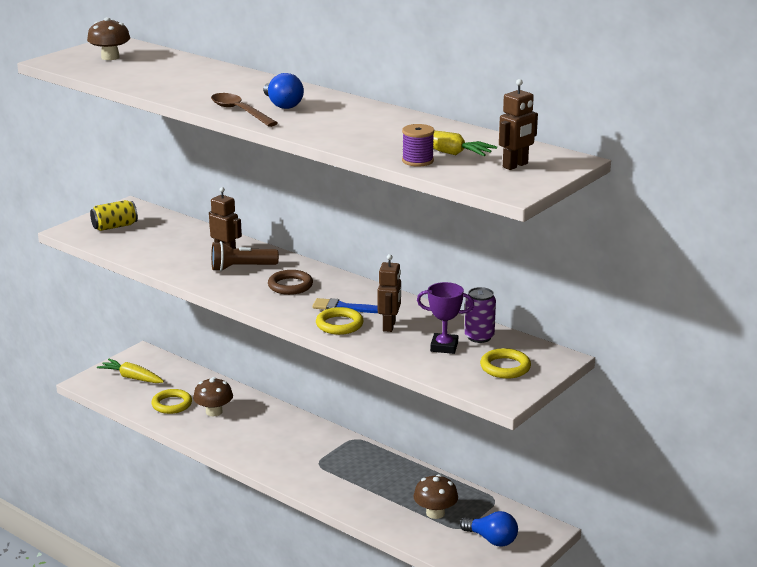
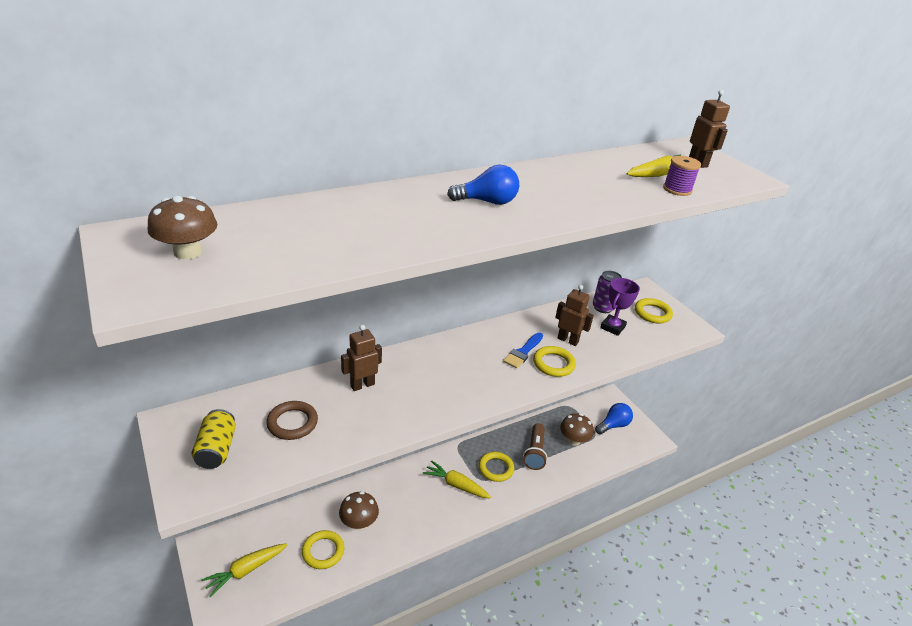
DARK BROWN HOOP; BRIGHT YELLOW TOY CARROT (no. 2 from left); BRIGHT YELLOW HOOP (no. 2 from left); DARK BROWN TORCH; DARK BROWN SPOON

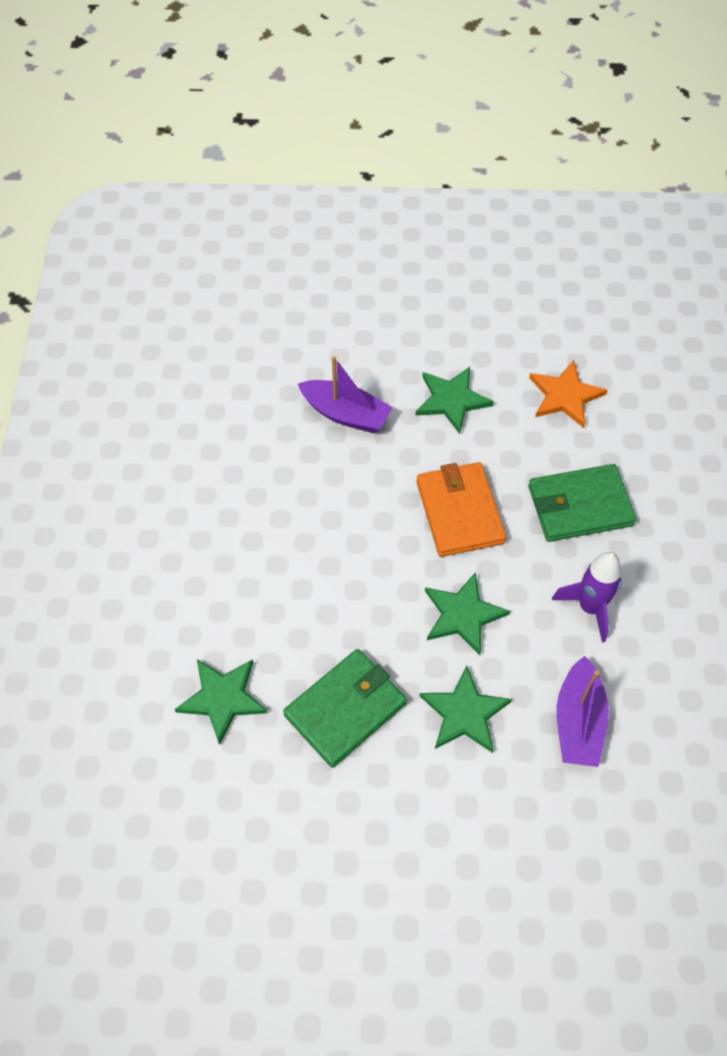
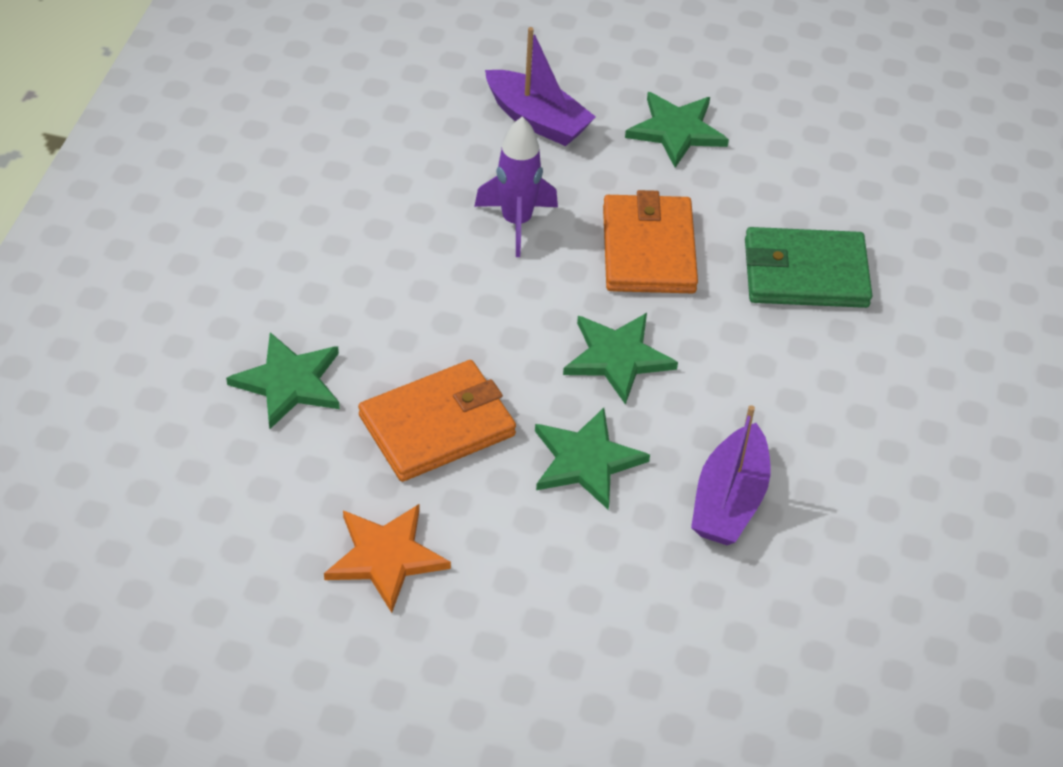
ORANGE STAR; ORANGE WALLET (no. 1 from left); ROYAL PURPLE TOY ROCKET

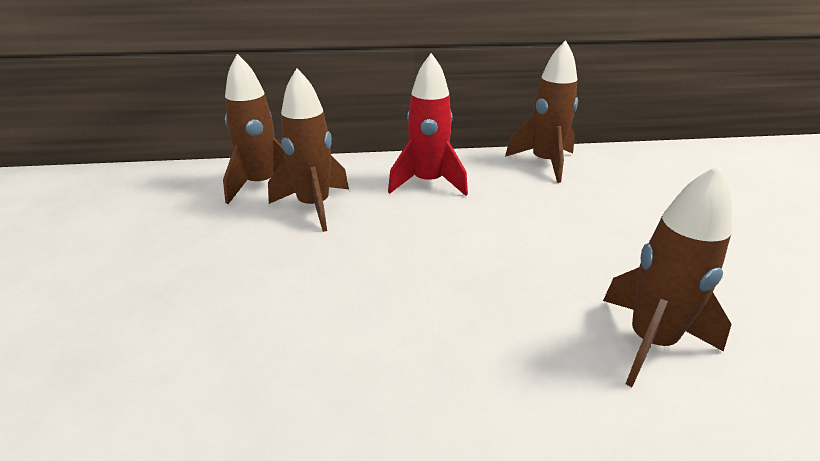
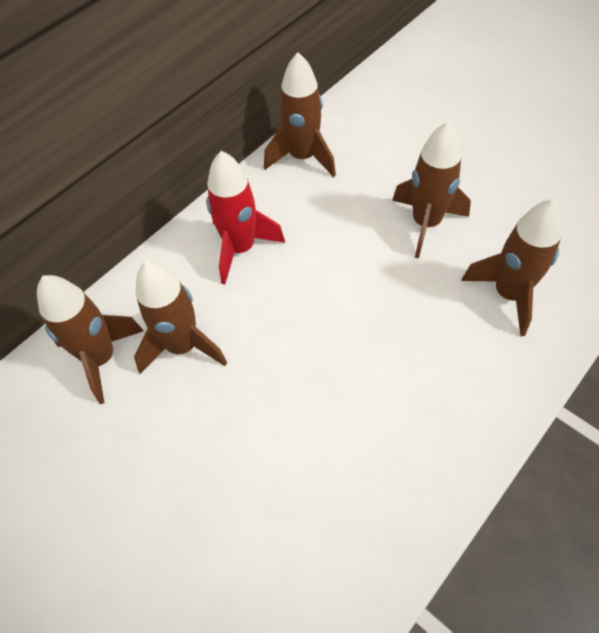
DARK BROWN TOY ROCKET (no. 4 from left)

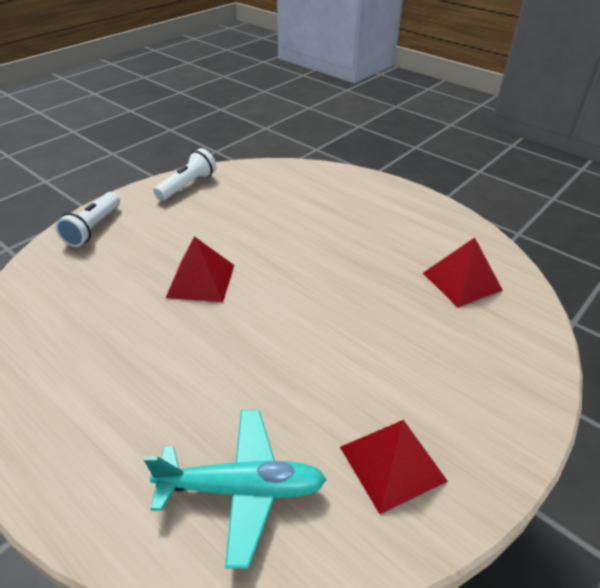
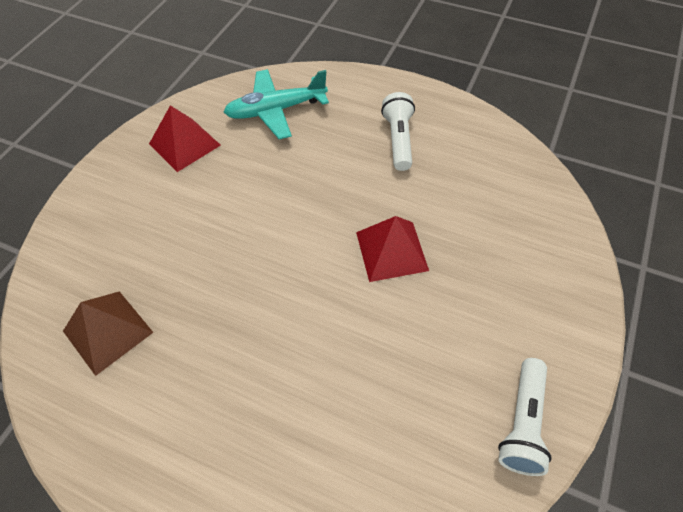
DARK BROWN SOLID PYRAMID; PURE WHITE TORCH (no. 1 from left)

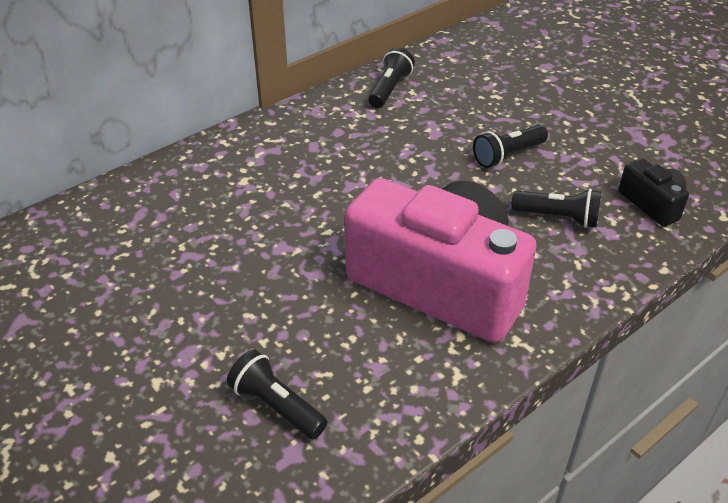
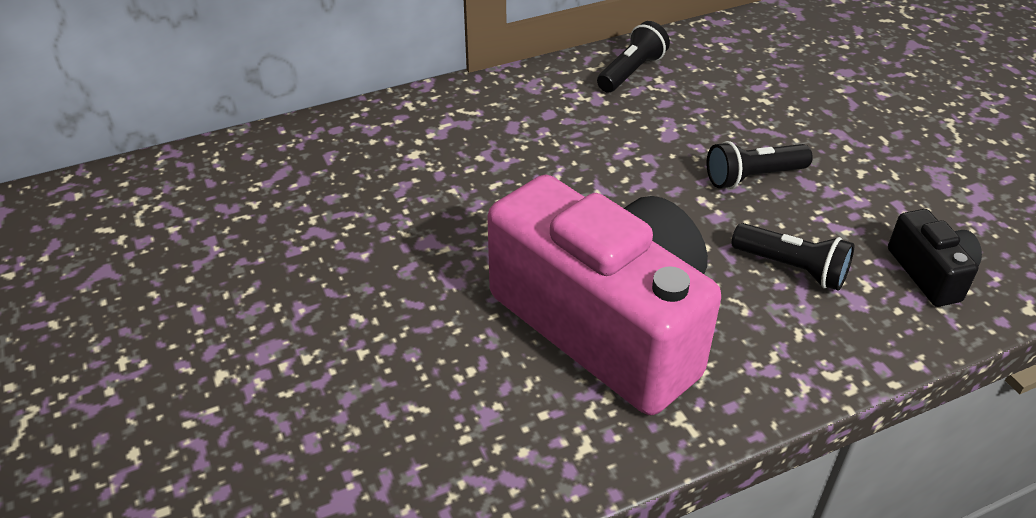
JET-BLACK TORCH (no. 1 from left in the first image)

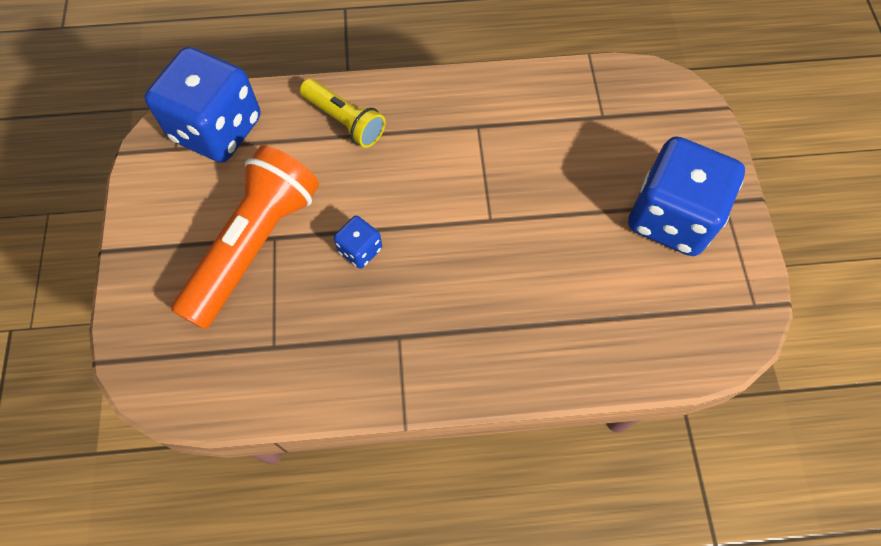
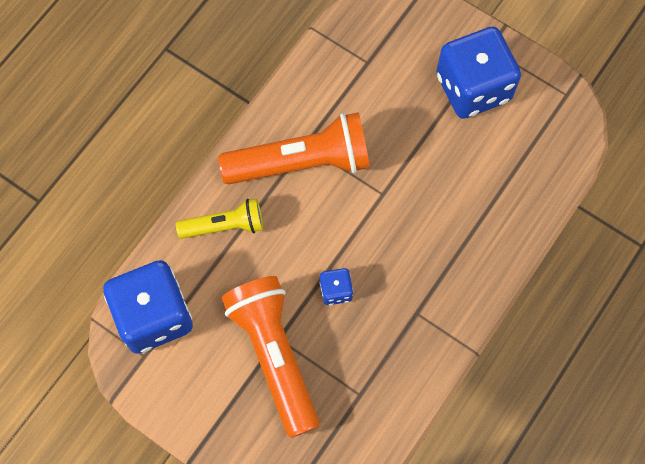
ORANGE TORCH (no. 2 from left)

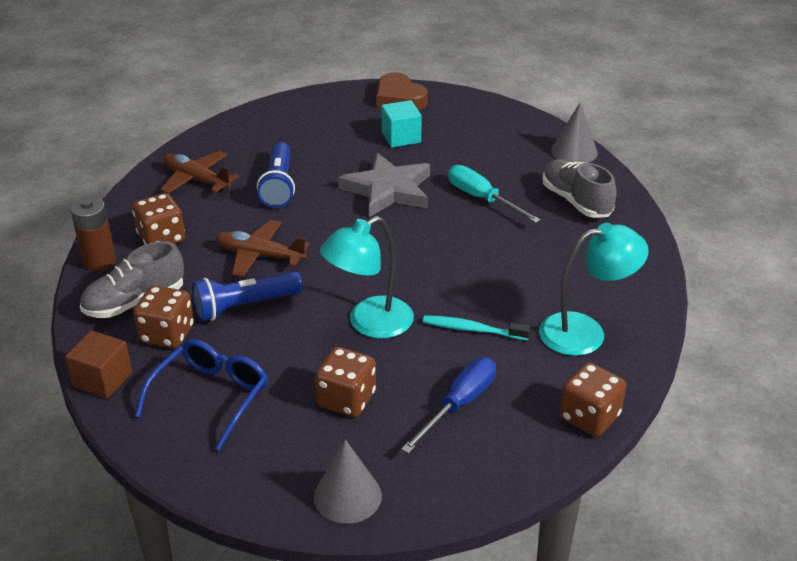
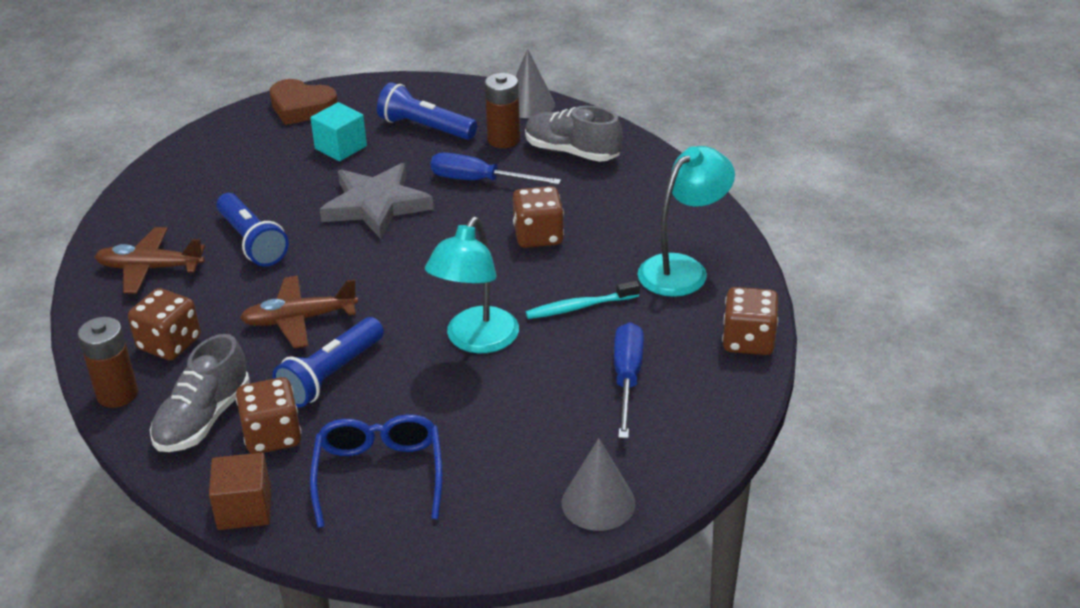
BLUE TORCH (no. 3 from left); BLUE HAND SCREWDRIVER (no. 1 from left); DARK BROWN BATTERY (no. 2 from left); DARK BROWN DIE (no. 3 from left)

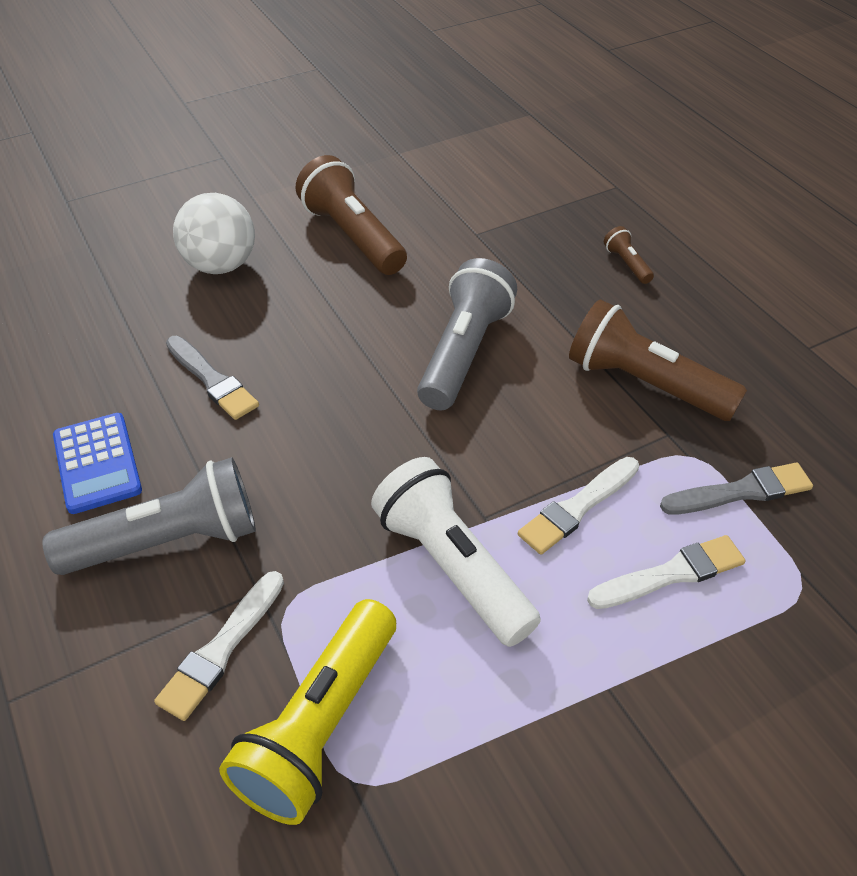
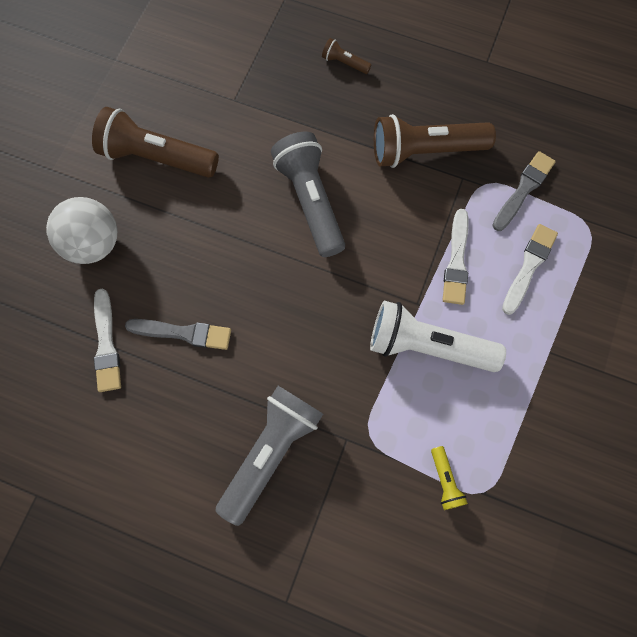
PURE WHITE PAINT BRUSH (no. 1 from left); BRIGHT YELLOW TORCH; BLUE CALCULATOR

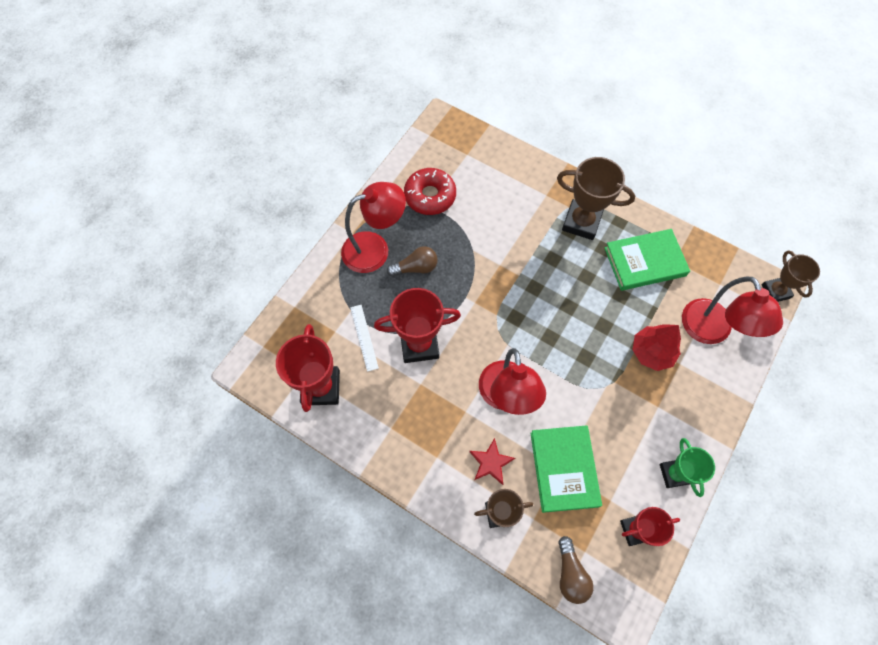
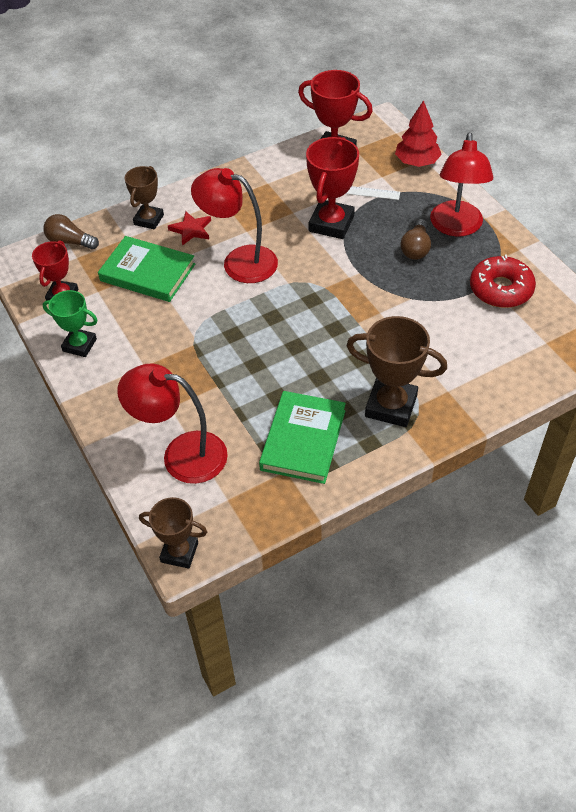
DARK BROWN PRIZE CUP (no. 3 from left); RED TOY TREE

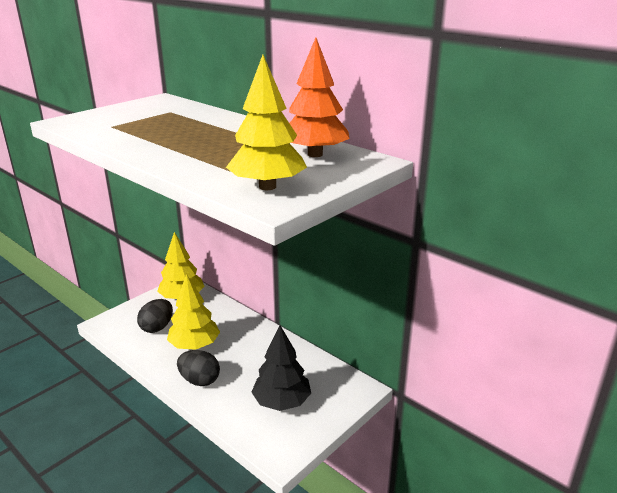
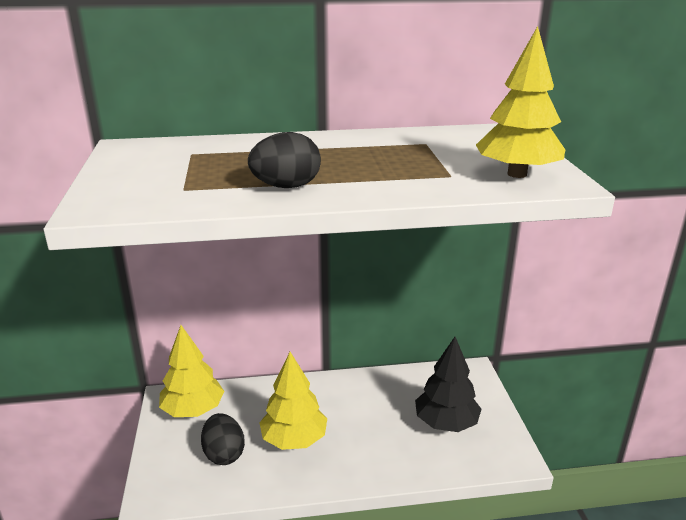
JET-BLACK EGG SHAPE (no. 2 from left); ORANGE TOY TREE

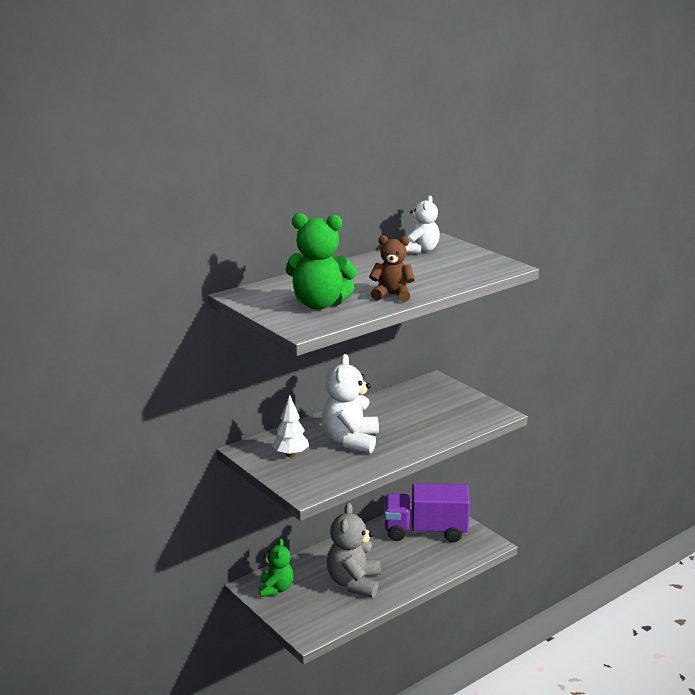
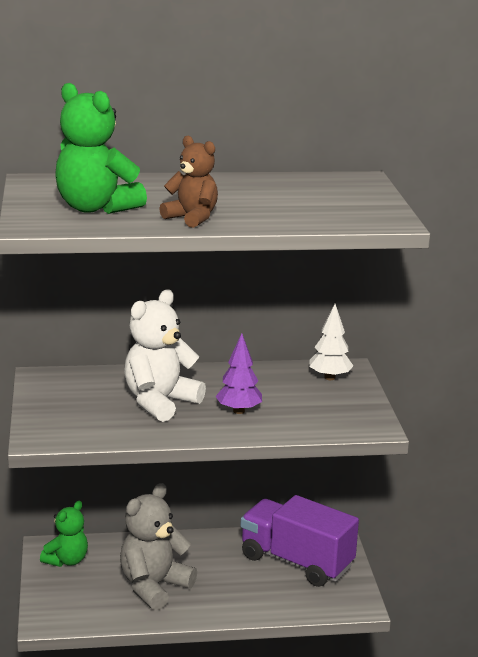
ROYAL PURPLE TOY TREE; PURE WHITE TOY TREE; PURE WHITE STUFFED BEAR (no. 2 from left in the first image)

